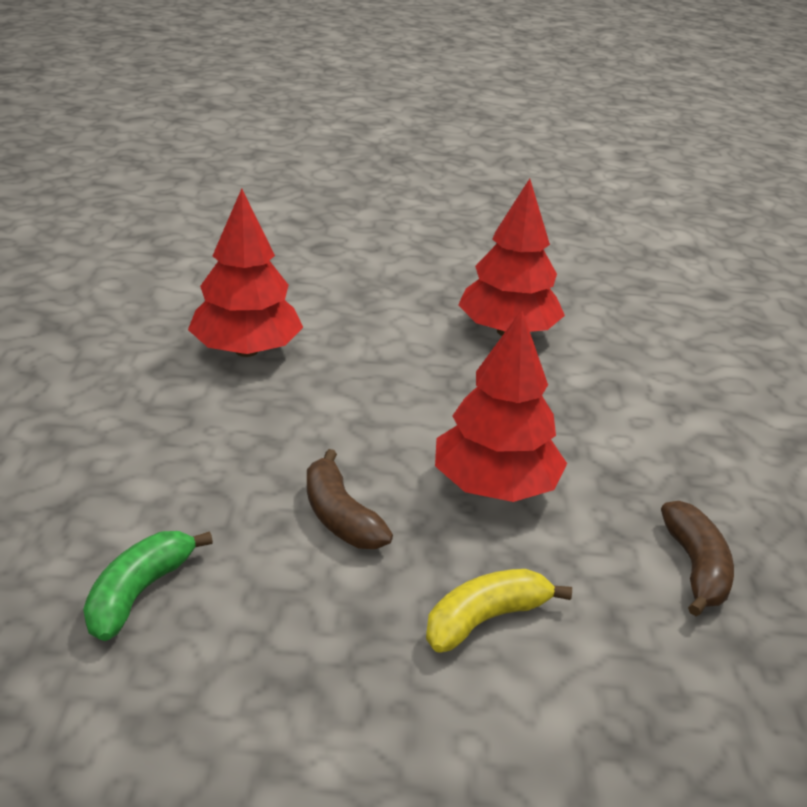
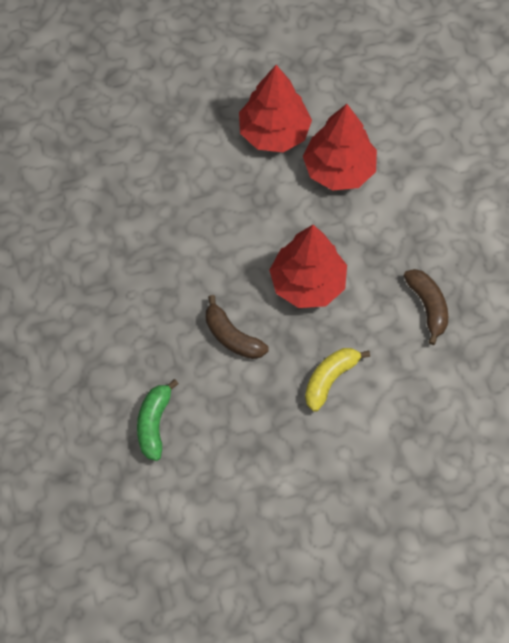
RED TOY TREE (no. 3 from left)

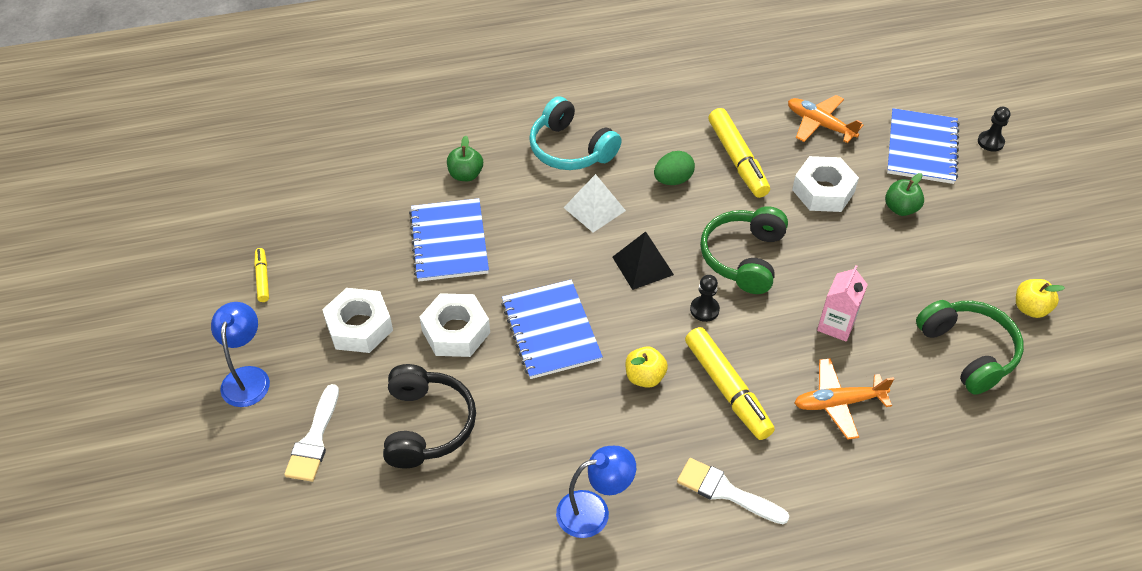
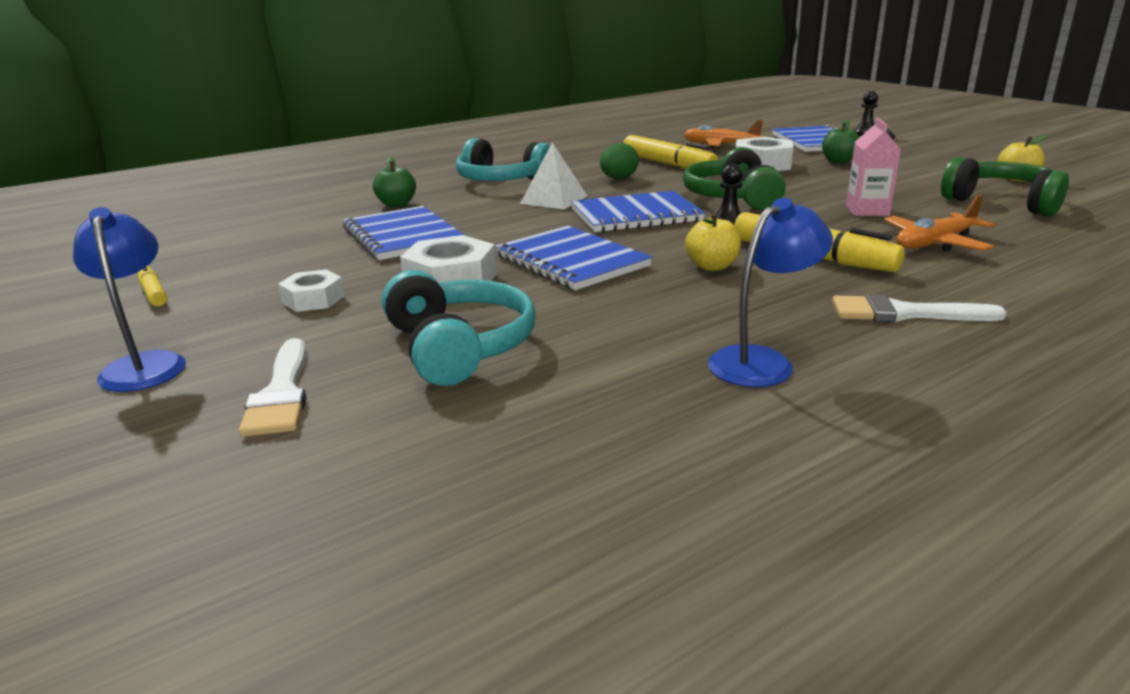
PURE WHITE NUT (no. 1 from left); AQUA HEADSET (no. 1 from left); BLUE EXERCISE BOOK (no. 3 from left)

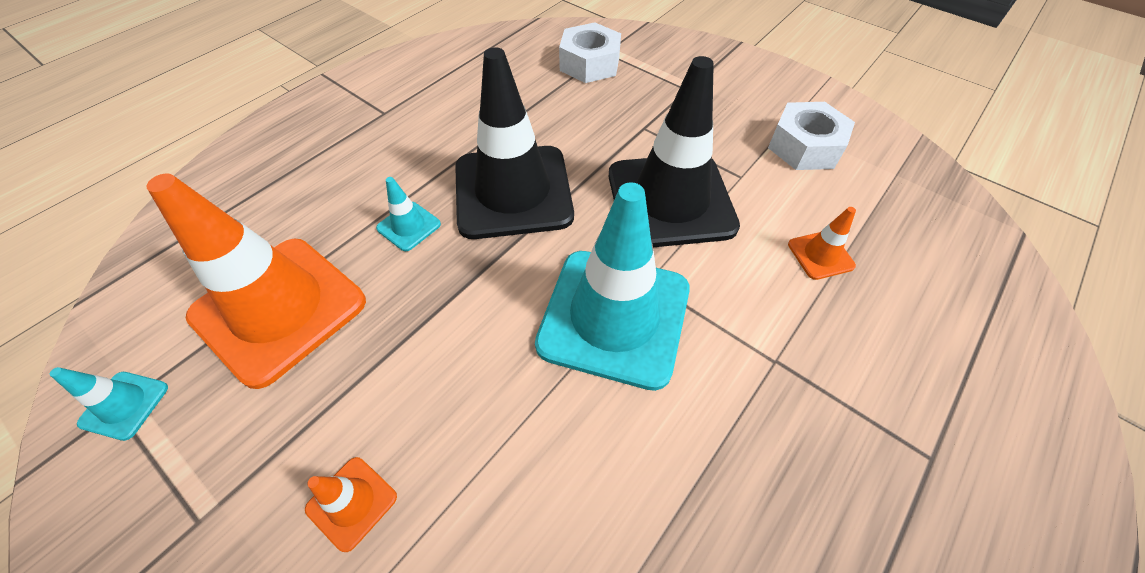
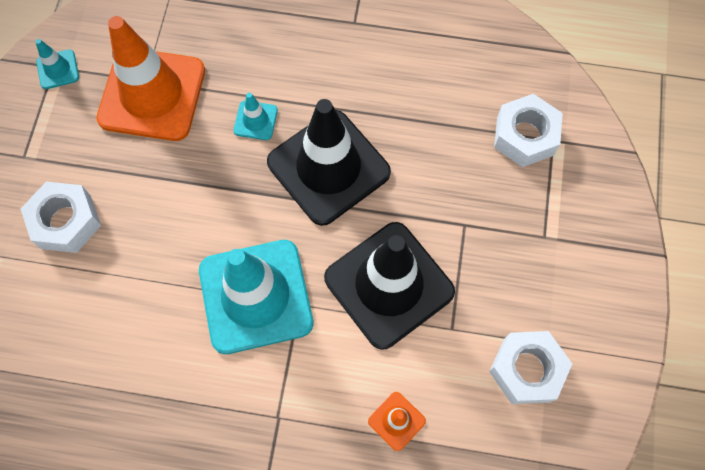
PURE WHITE NUT (no. 1 from left)

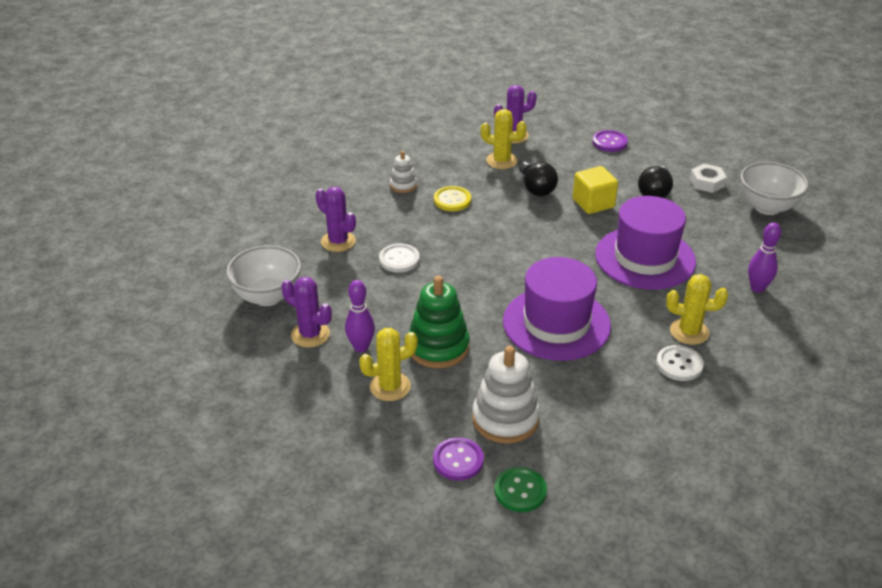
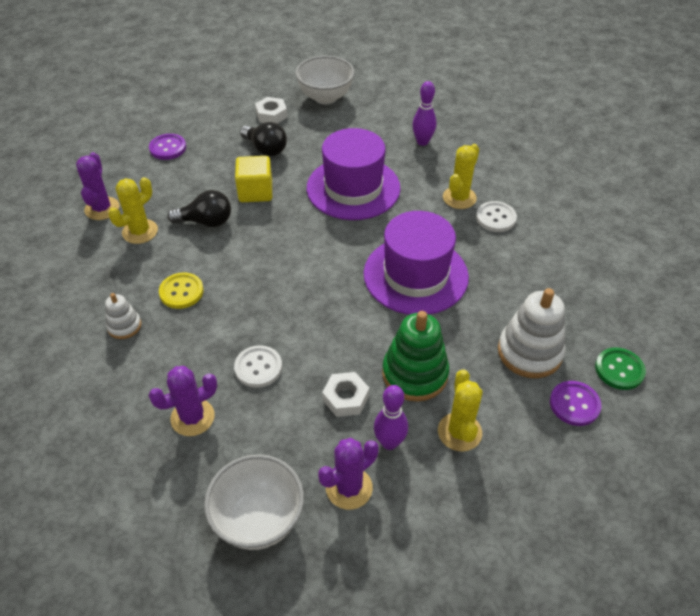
PURE WHITE NUT (no. 2 from left)

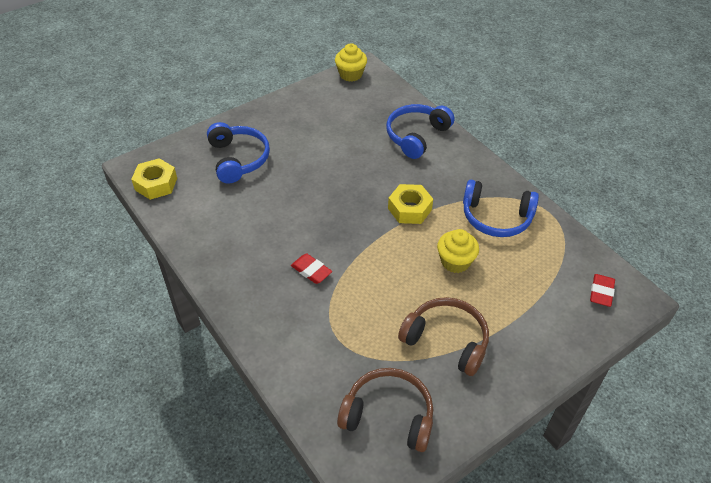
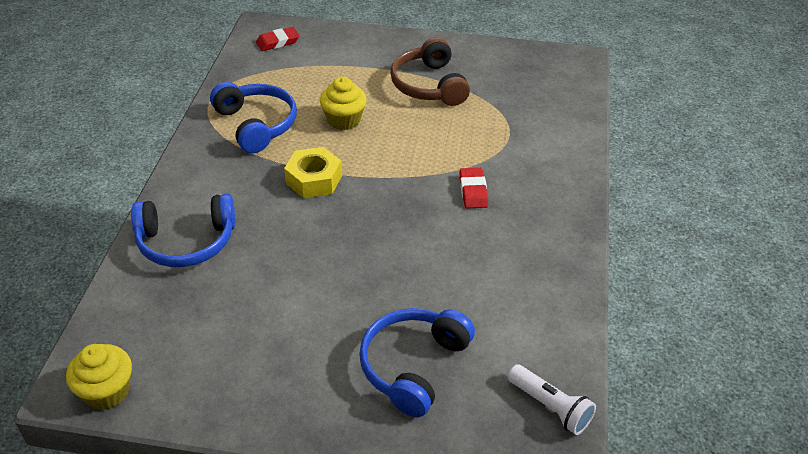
PURE WHITE TORCH; DARK BROWN HEADSET (no. 1 from left in the first image)

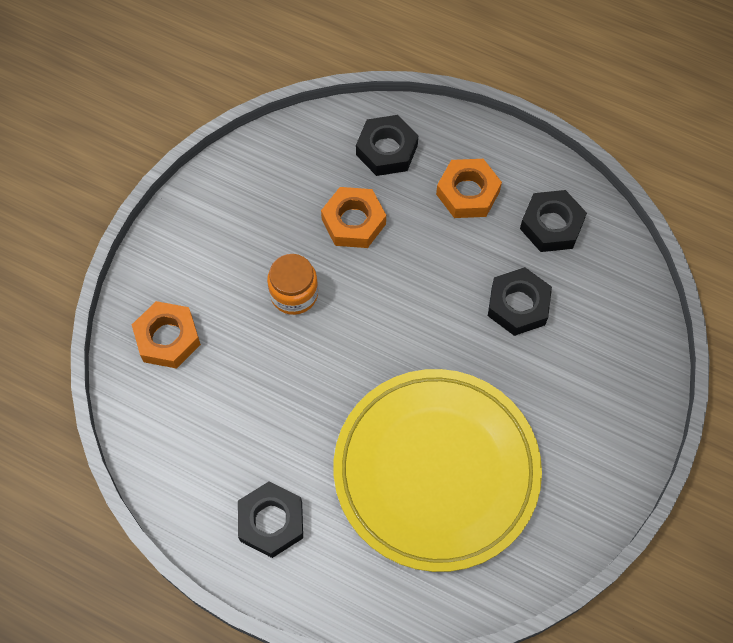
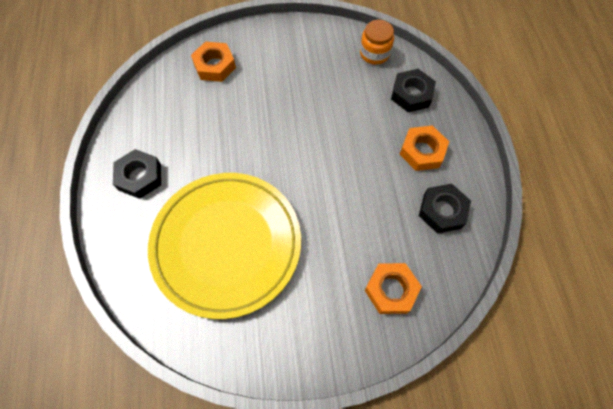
ORANGE JAM JAR; ORANGE NUT (no. 2 from left); JET-BLACK NUT (no. 3 from left in the first image)

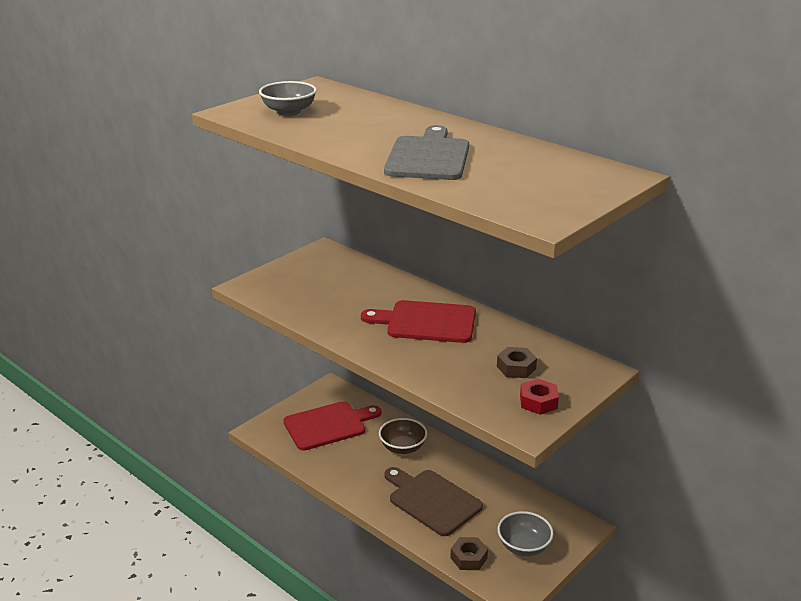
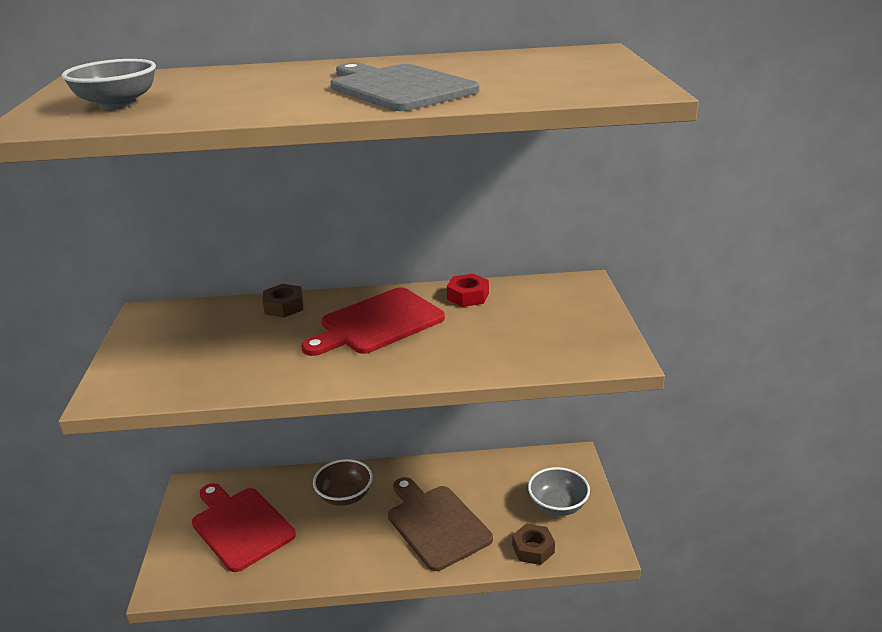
RED BREAD BOARD (no. 1 from left); DARK BROWN NUT (no. 1 from left); DARK BROWN BREAD BOARD; RED NUT

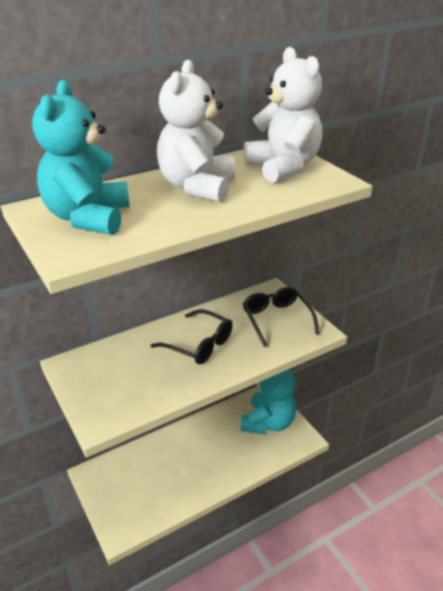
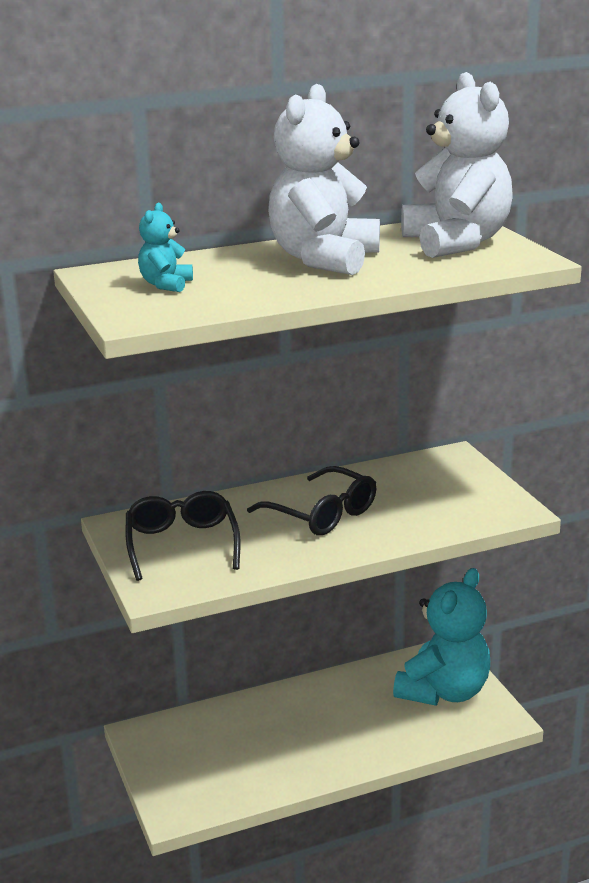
JET-BLACK EYEGLASSES (no. 1 from left); AQUA STUFFED BEAR (no. 1 from left)

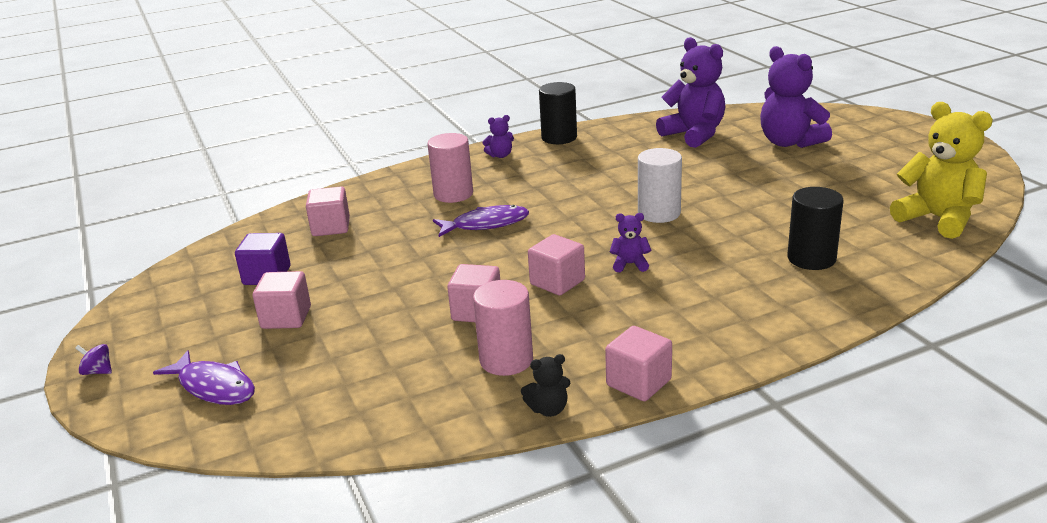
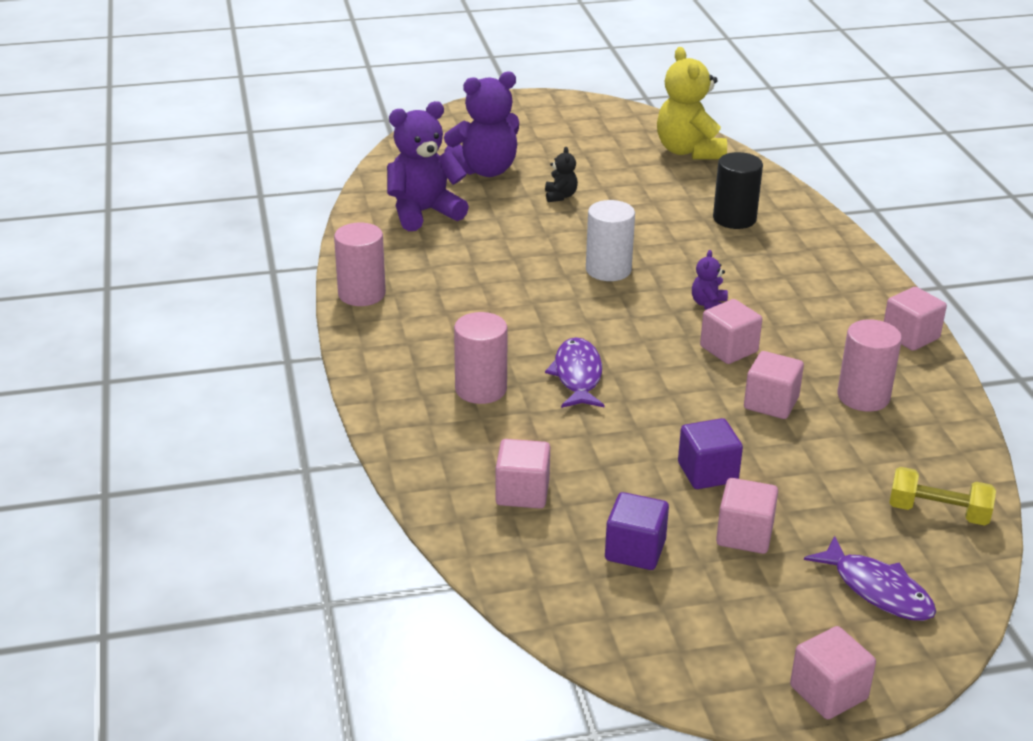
PINK CYLINDER (no. 1 from left); JET-BLACK STUFFED BEAR; BRIGHT YELLOW STUFFED BEAR; ROYAL PURPLE BLOCK (no. 2 from left); PINK BLOCK (no. 5 from left); ROYAL PURPLE FISH (no. 2 from left); BRIGHT YELLOW DUMBBELL; ROYAL PURPLE STUFFED BEAR (no. 1 from left in the first image)

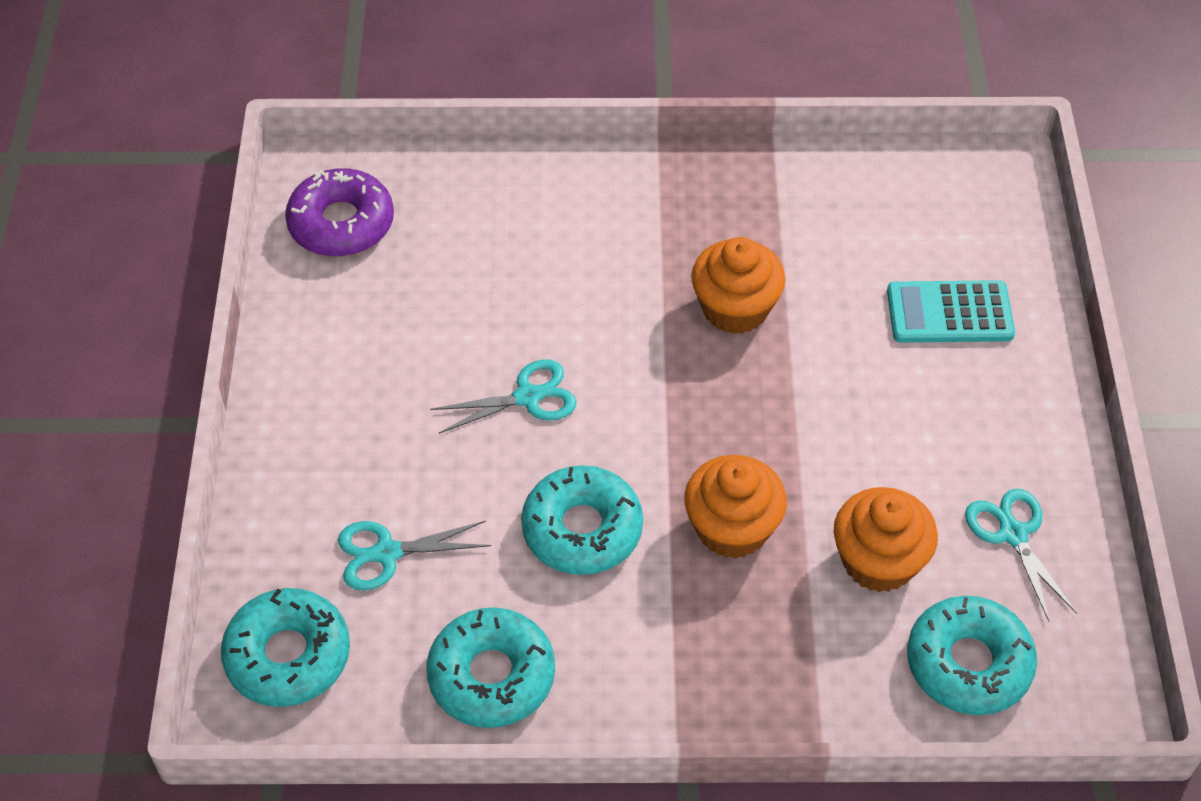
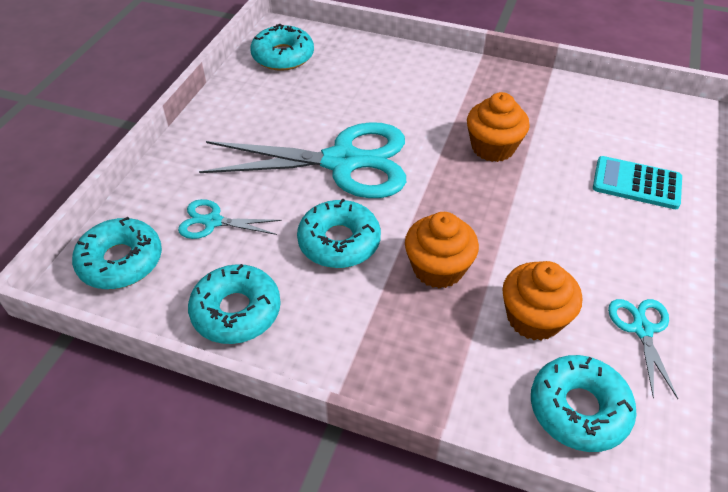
AQUA PAIR OF SCISSORS (no. 2 from left); AQUA GLAZED DONUT (no. 3 from left)

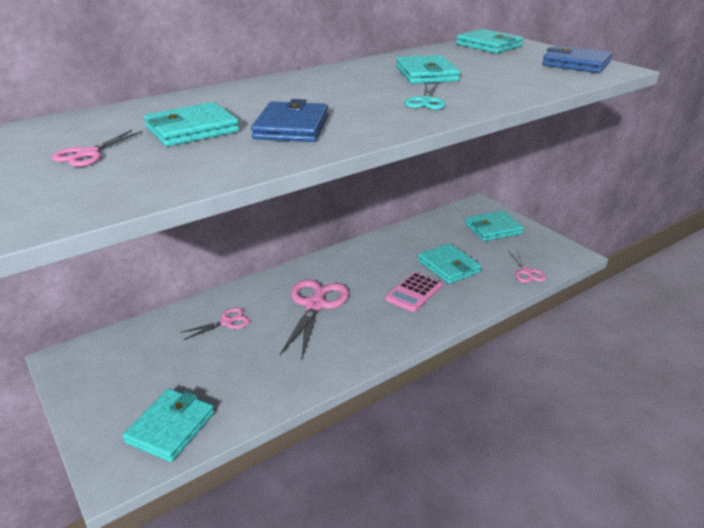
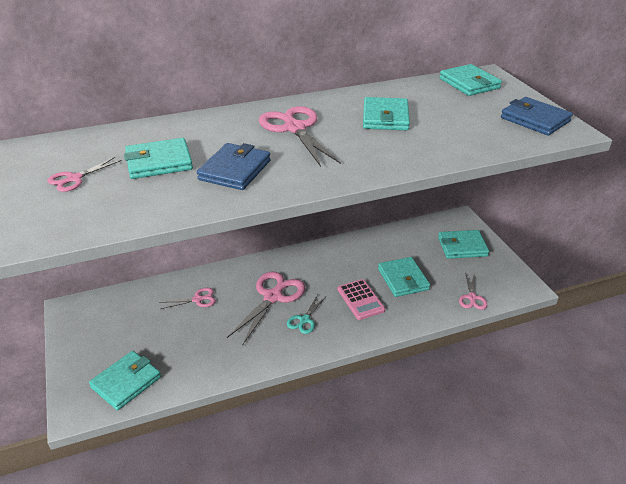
PINK PAIR OF SCISSORS (no. 4 from left); AQUA PAIR OF SCISSORS; PINK CALCULATOR

